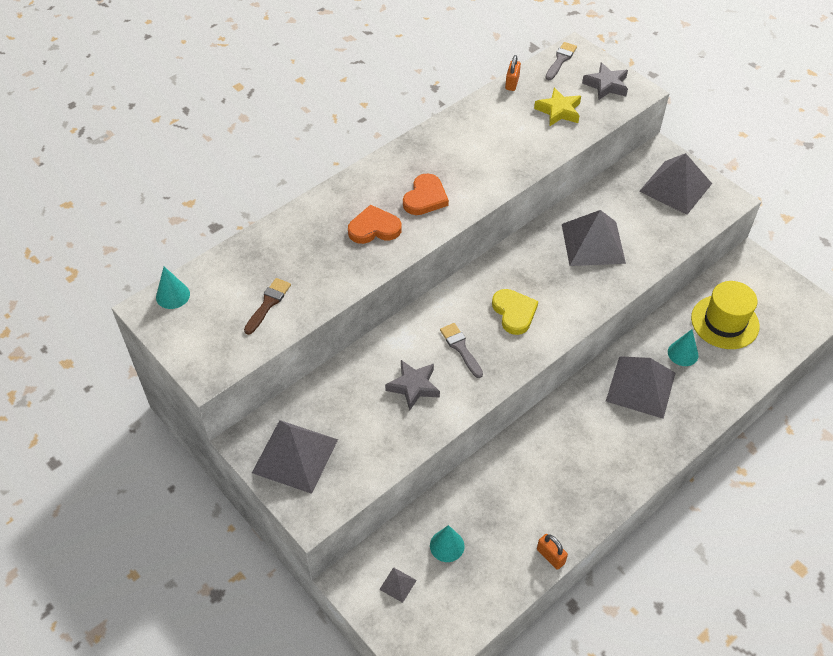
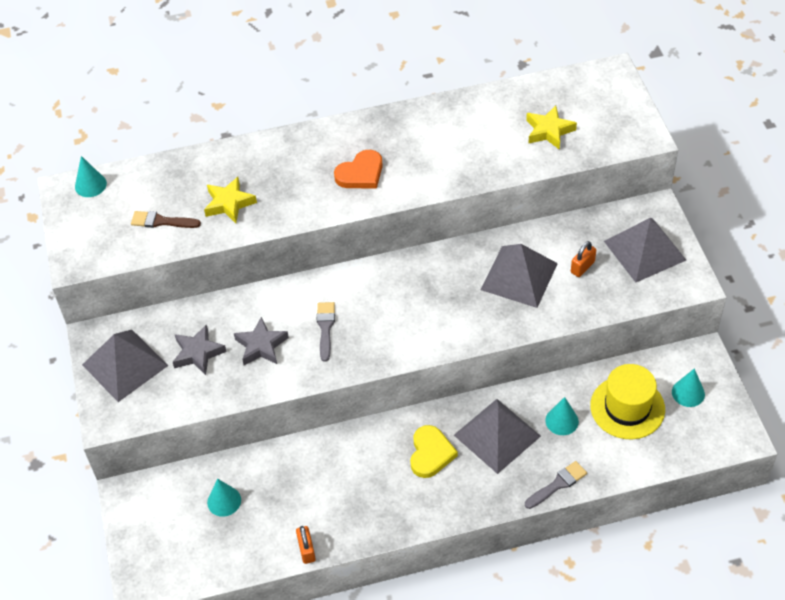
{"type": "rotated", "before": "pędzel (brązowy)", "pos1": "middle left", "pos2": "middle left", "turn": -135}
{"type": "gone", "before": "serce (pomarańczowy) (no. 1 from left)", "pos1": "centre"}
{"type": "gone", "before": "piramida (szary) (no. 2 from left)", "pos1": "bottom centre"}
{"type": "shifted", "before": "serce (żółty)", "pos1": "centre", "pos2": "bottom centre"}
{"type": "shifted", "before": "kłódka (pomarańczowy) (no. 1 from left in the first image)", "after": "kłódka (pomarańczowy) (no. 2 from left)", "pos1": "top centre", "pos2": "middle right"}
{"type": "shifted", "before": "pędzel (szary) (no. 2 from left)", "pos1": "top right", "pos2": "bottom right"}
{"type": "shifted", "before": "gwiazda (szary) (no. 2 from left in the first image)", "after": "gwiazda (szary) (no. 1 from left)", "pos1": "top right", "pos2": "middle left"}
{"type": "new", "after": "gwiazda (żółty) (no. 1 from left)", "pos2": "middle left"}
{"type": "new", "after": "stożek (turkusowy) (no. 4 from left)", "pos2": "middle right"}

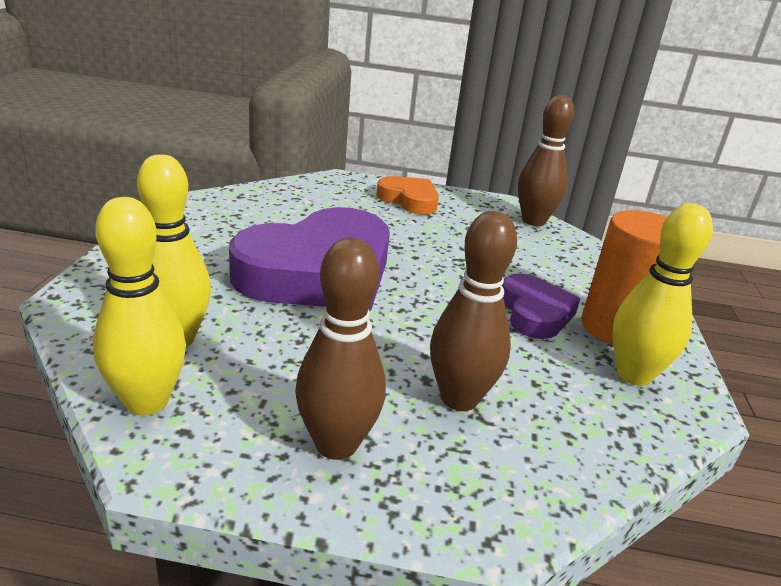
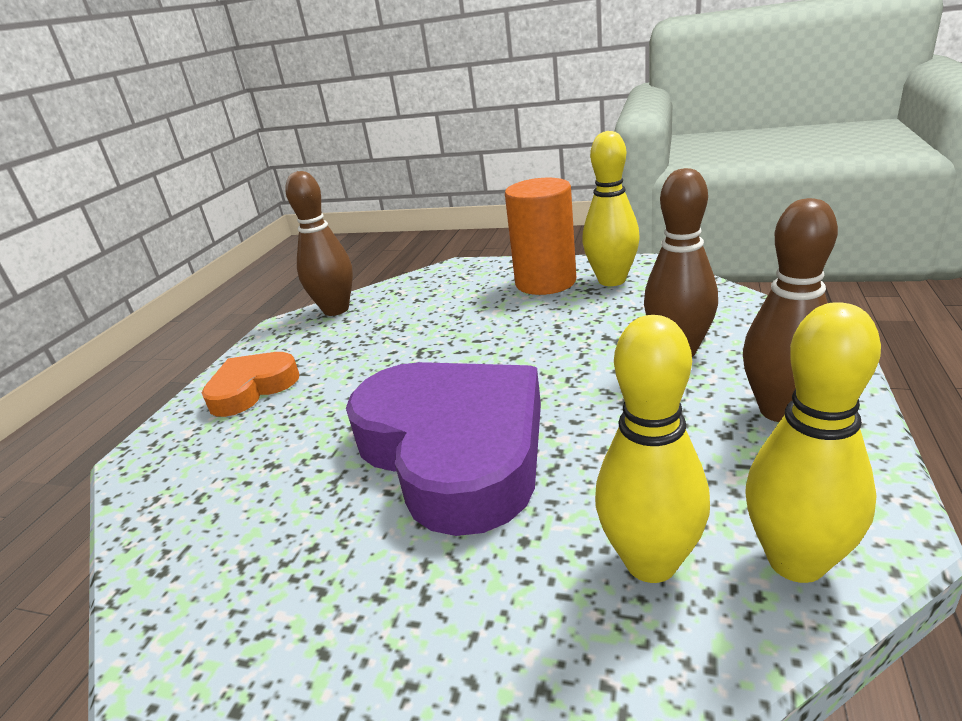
{"type": "gone", "before": "serce (fioletowy) (no. 2 from left)", "pos1": "middle right"}

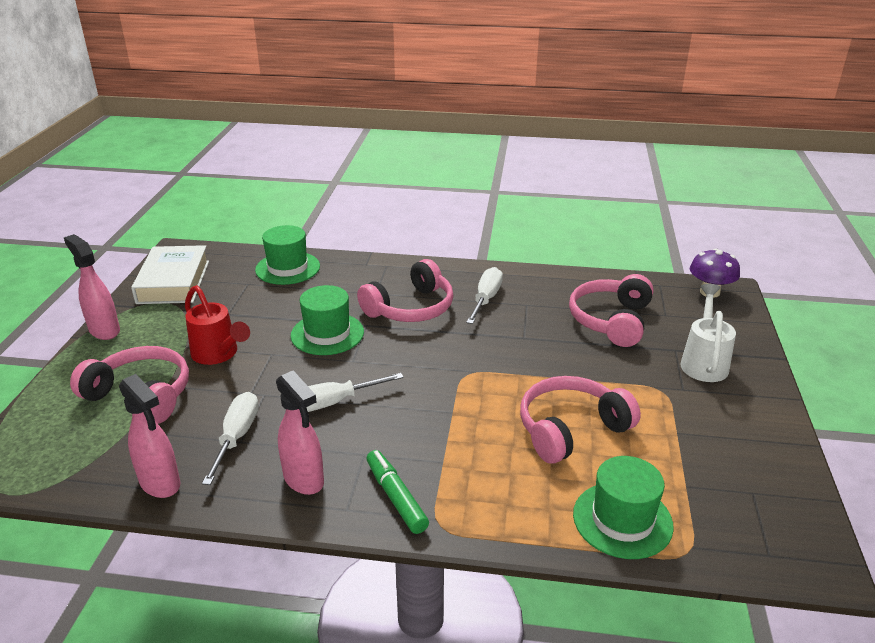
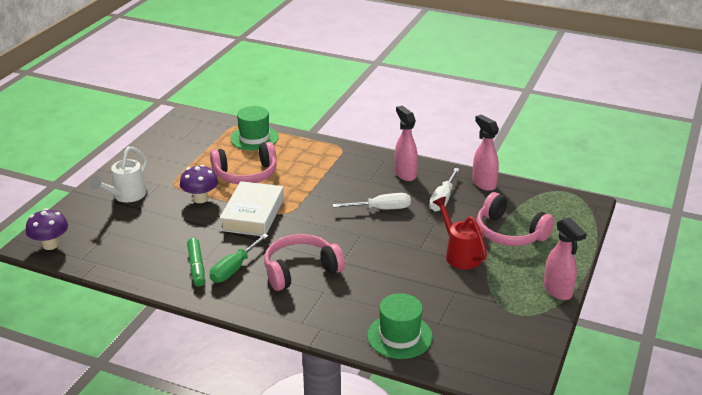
{"type": "shifted", "before": "książka (biały)", "pos1": "middle left", "pos2": "centre"}
{"type": "gone", "before": "kapelusz (zielony) (no. 2 from left)", "pos1": "centre"}
{"type": "shifted", "before": "flamaster (zielony)", "pos1": "bottom centre", "pos2": "middle left"}
{"type": "repainted", "before": "śrubokręt (biały) (no. 3 from left)", "after": "śrubokręt (zielony)", "pos1": "centre", "pos2": "centre"}
{"type": "gone", "before": "słuchawki (różowy) (no. 4 from left)", "pos1": "middle right"}
{"type": "new", "after": "grzyb (fioletowy) (no. 2 from left)", "pos2": "middle left"}

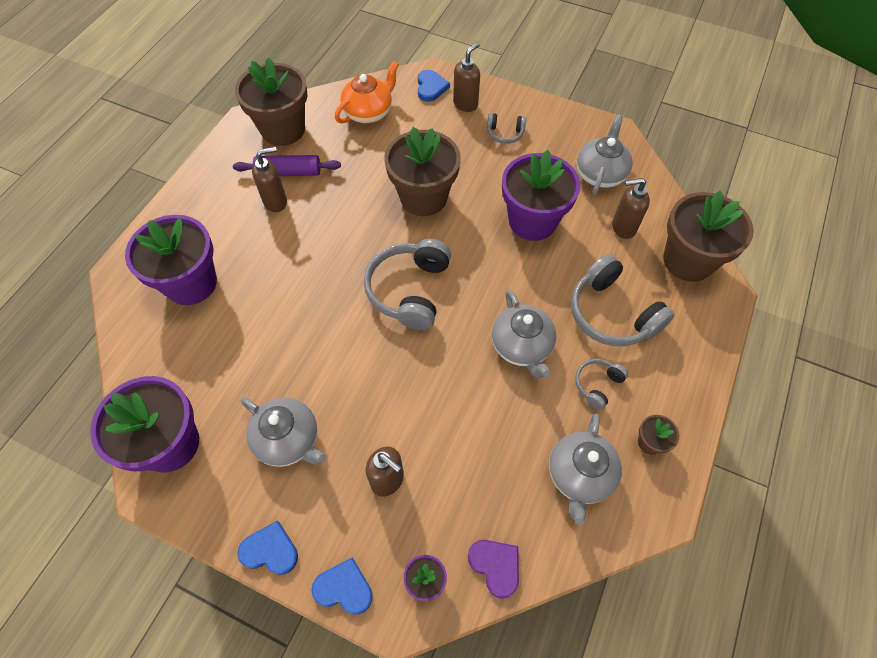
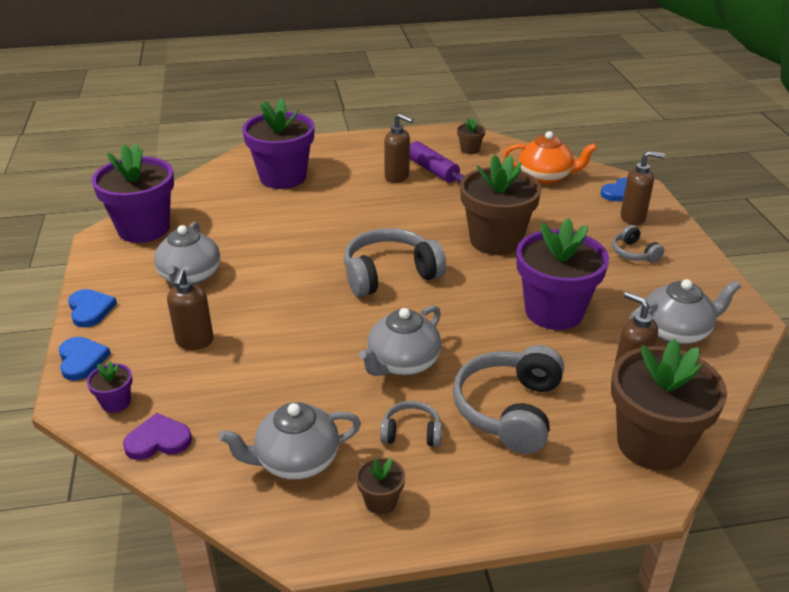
{"type": "scaled", "before": "doniczka (brązowy) (no. 1 from left in the first image)", "pos1": "top left", "pos2": "top centre", "scale": 0.43}
{"type": "rotated", "before": "serce (fioletowy)", "pos1": "bottom centre", "pos2": "bottom left", "turn": -120}

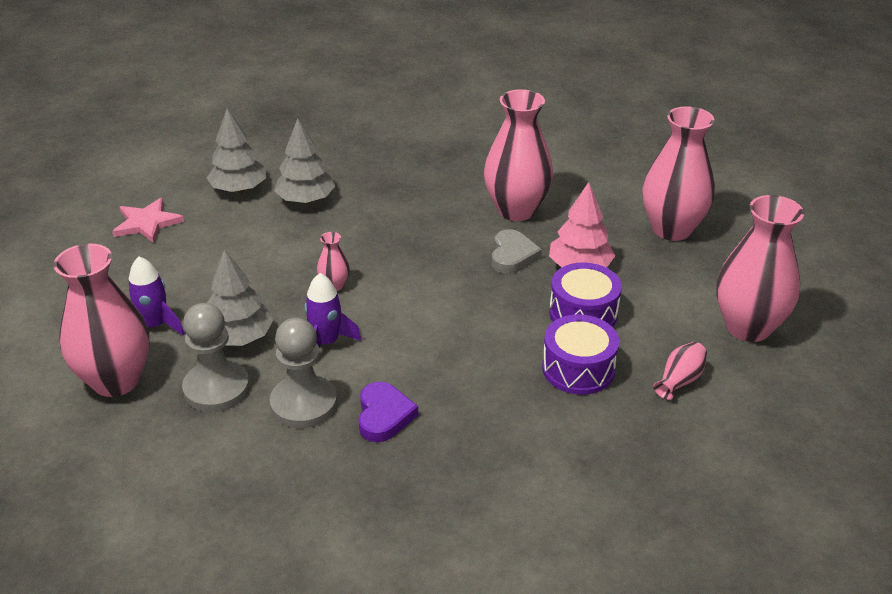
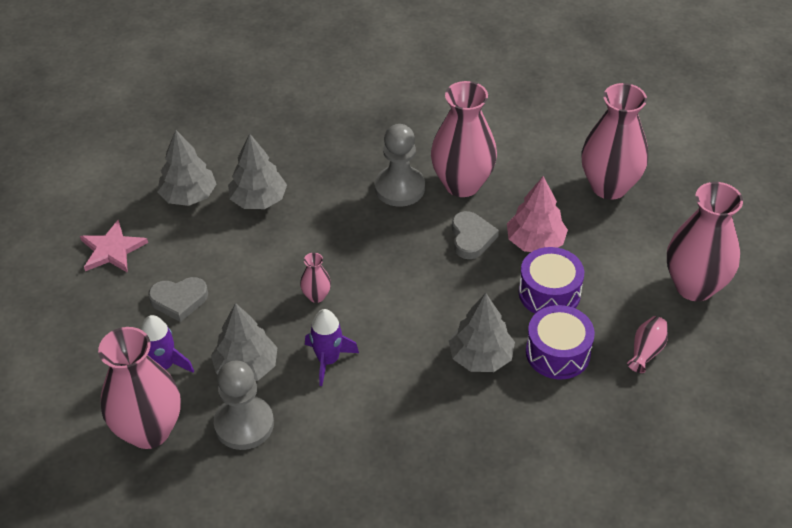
{"type": "shifted", "before": "pionek (szary) (no. 2 from left)", "pos1": "centre", "pos2": "top centre"}
{"type": "gone", "before": "serce (fioletowy)", "pos1": "bottom centre"}
{"type": "new", "after": "serce (szary) (no. 1 from left)", "pos2": "middle left"}
{"type": "new", "after": "drzewko (szary) (no. 4 from left)", "pos2": "centre"}

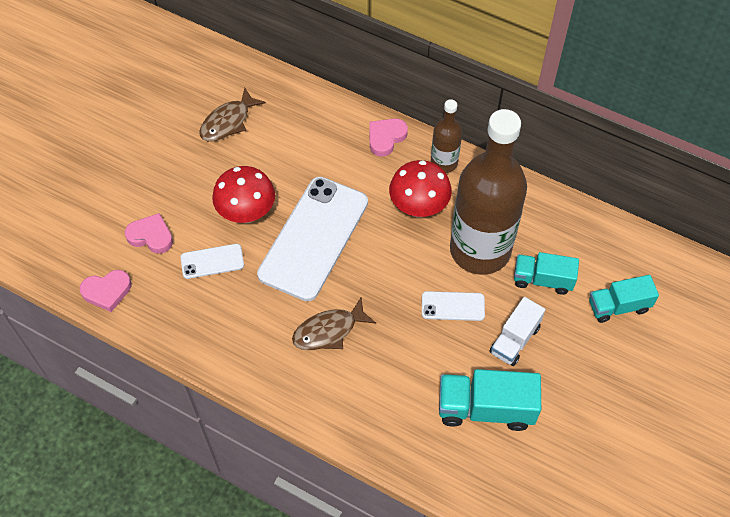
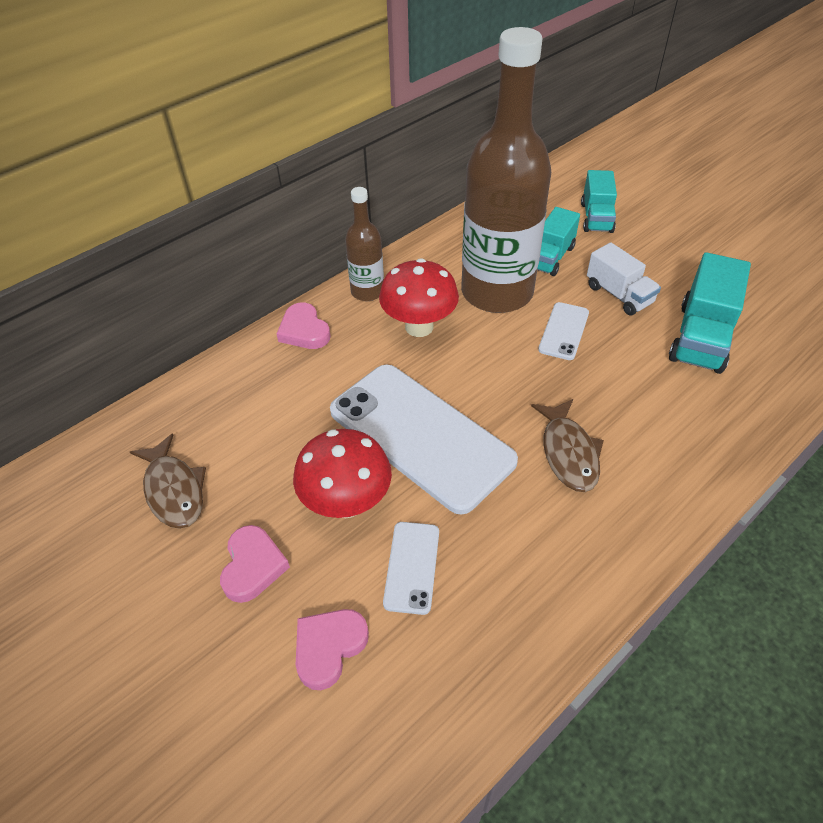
{"type": "shifted", "before": "serce (różowy) (no. 1 from left)", "pos1": "middle left", "pos2": "bottom left"}

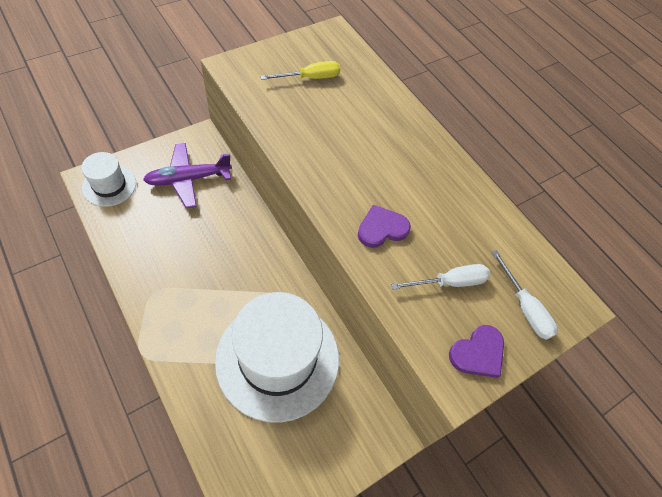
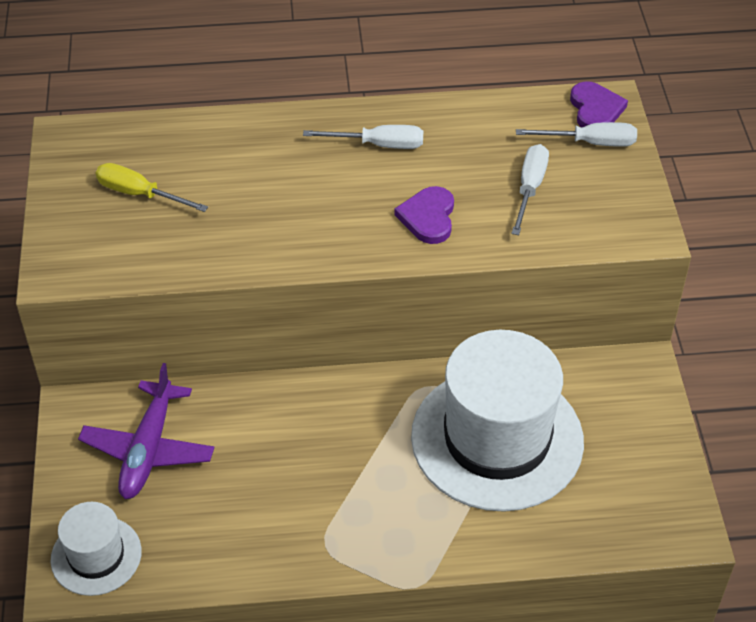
{"type": "rotated", "before": "śrubokręt (żółty)", "pos1": "top centre", "pos2": "top left", "turn": -75}
{"type": "shifted", "before": "serce (fioletowy) (no. 2 from left)", "pos1": "bottom right", "pos2": "top right"}
{"type": "new", "after": "śrubokręt (biały) (no. 1 from left)", "pos2": "top centre"}

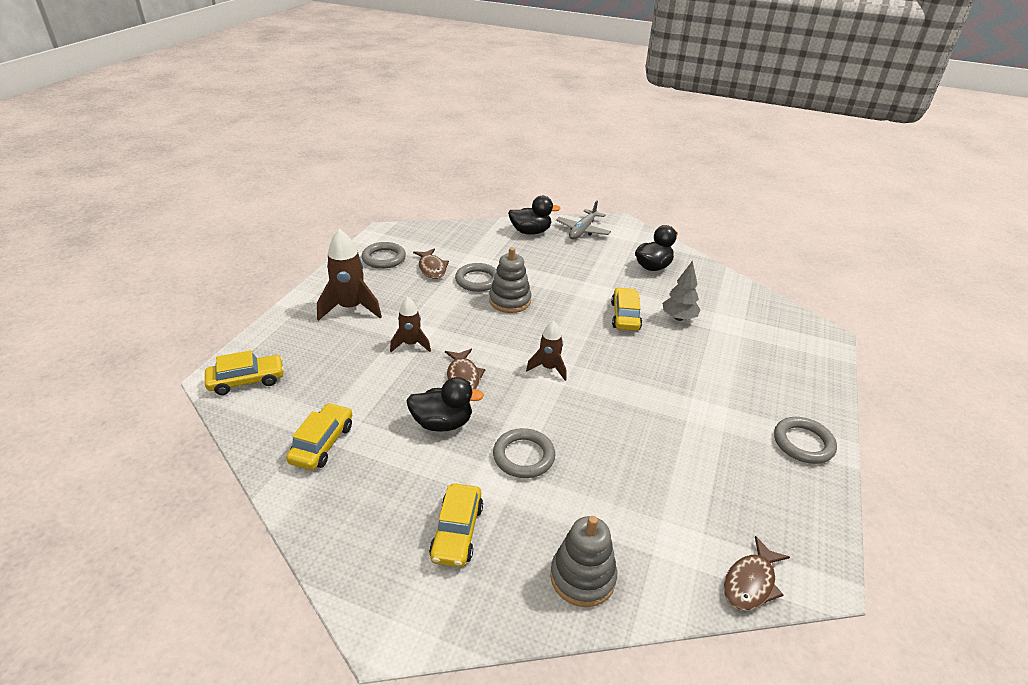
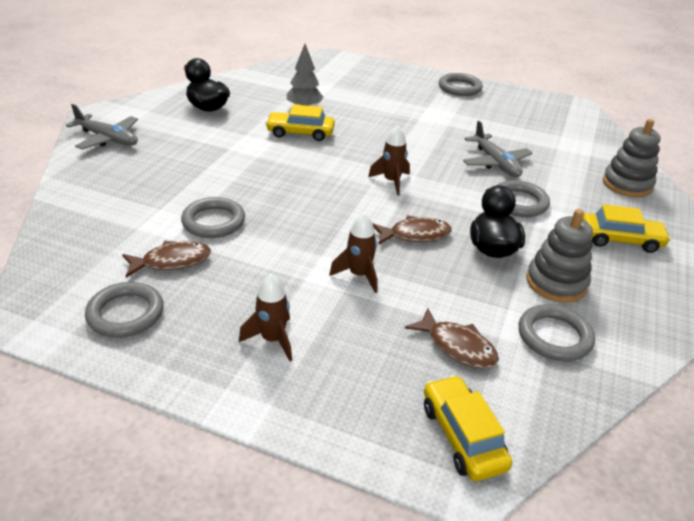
{"type": "swapped", "before": "samochód (żółty) (no. 2 from left)", "after": "pierścień (szary) (no. 5 from left)", "pos1": "middle left", "pos2": "middle right"}
{"type": "scaled", "before": "rakieta (brązowy) (no. 1 from left)", "pos1": "centre", "pos2": "centre", "scale": 0.61}
{"type": "shifted", "before": "zabawka nakładanka (szary) (no. 1 from left)", "pos1": "centre", "pos2": "middle right"}
{"type": "gone", "before": "kaczka (czarny) (no. 2 from left)", "pos1": "top centre"}
{"type": "shifted", "before": "ryba (brązowy) (no. 3 from left)", "pos1": "bottom right", "pos2": "centre"}
{"type": "new", "after": "samolot (szary) (no. 2 from left)", "pos2": "top right"}

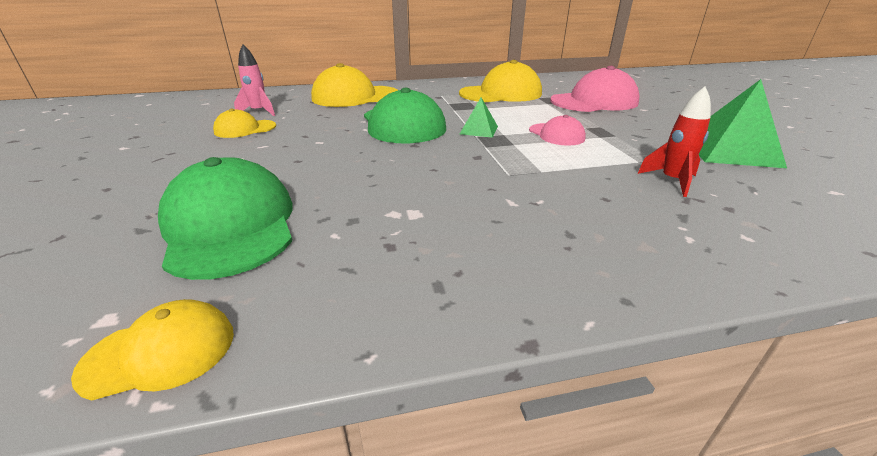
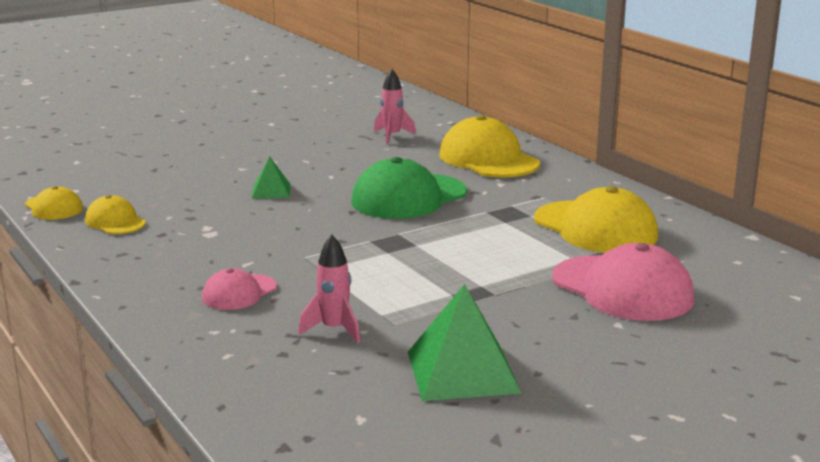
{"type": "gone", "before": "czapka (zielony) (no. 1 from left)", "pos1": "middle left"}
{"type": "shifted", "before": "czapka (żółty) (no. 2 from left)", "pos1": "top left", "pos2": "middle left"}
{"type": "shifted", "before": "piramida (zielony) (no. 1 from left)", "pos1": "top centre", "pos2": "middle left"}
{"type": "shifted", "before": "czapka (różowy) (no. 1 from left)", "pos1": "top centre", "pos2": "middle left"}
{"type": "repainted", "before": "rakieta (czerwony)", "after": "rakieta (różowy) (no. 1 from left)", "pos1": "top right", "pos2": "centre"}

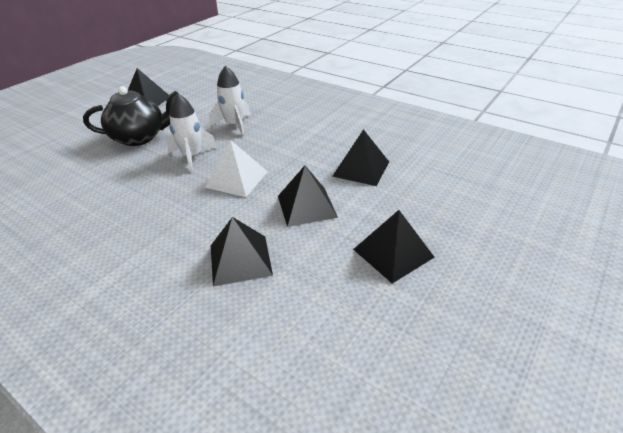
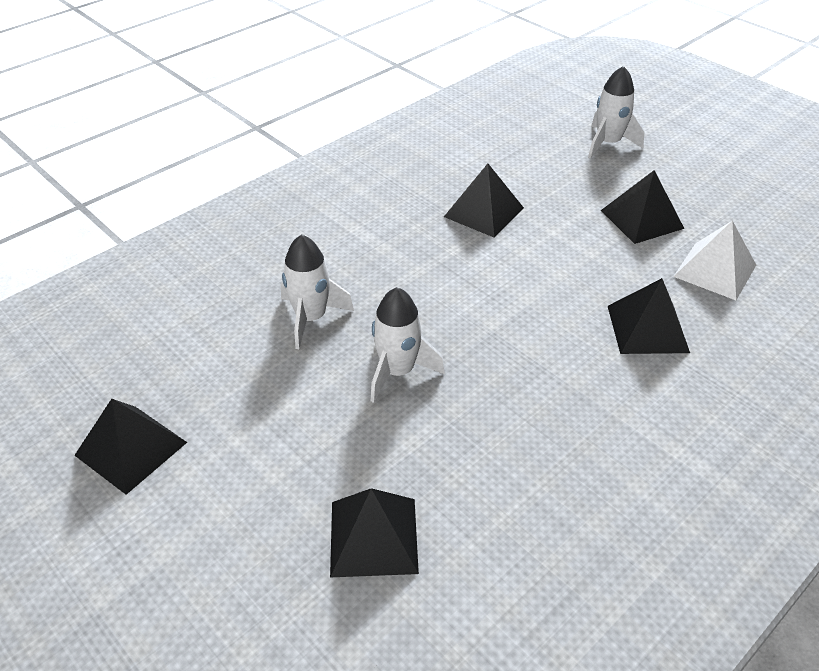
{"type": "gone", "before": "imbryk (czarny)", "pos1": "top left"}
{"type": "shifted", "before": "piramida (biały)", "pos1": "centre", "pos2": "middle right"}
{"type": "shifted", "before": "piramida (czarny) (no. 3 from left in the first image)", "after": "piramida (czarny) (no. 2 from left)", "pos1": "centre", "pos2": "bottom centre"}
{"type": "new", "after": "rakieta (biały) (no. 3 from left)", "pos2": "top right"}

